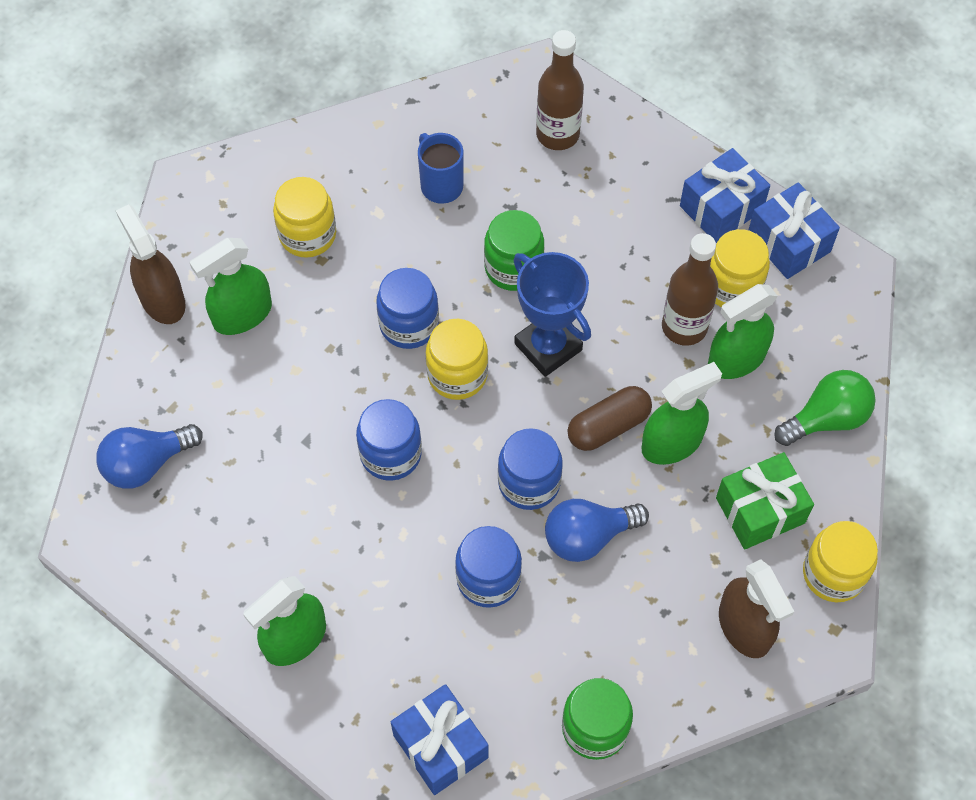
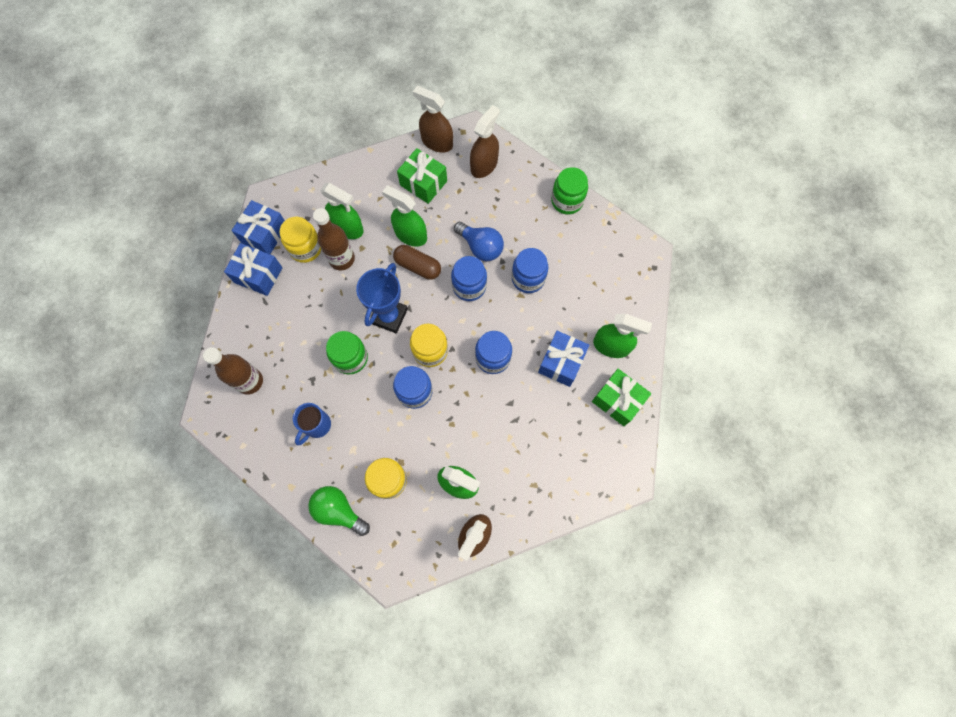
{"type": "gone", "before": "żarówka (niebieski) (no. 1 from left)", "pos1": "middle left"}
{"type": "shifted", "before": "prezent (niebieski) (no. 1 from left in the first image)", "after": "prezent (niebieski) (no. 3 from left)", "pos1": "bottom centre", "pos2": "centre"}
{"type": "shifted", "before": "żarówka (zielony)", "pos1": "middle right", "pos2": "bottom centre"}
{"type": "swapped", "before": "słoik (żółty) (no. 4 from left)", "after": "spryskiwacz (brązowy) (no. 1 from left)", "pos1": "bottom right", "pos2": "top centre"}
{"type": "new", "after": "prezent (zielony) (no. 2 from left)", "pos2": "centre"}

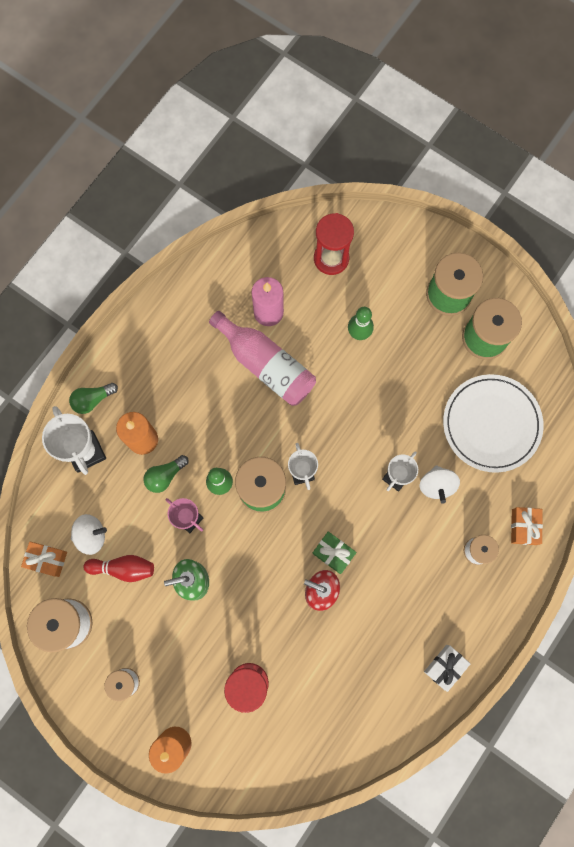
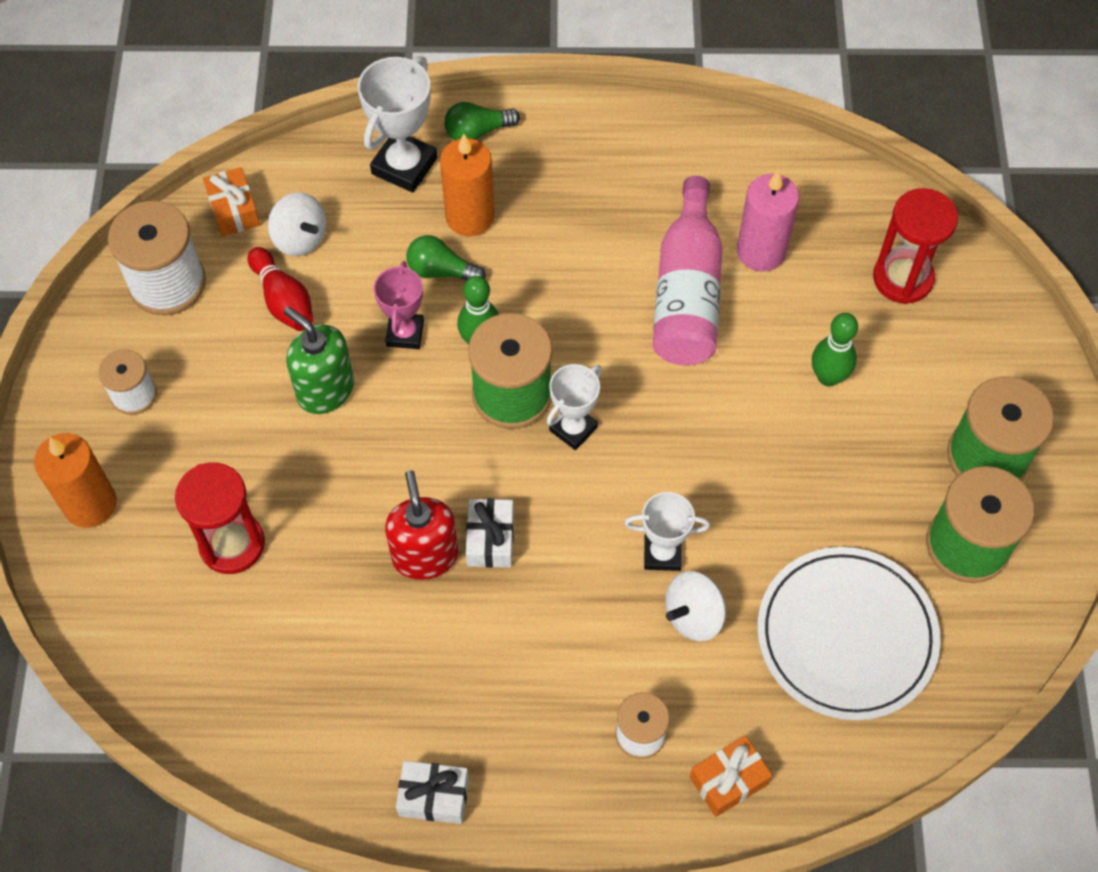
{"type": "rotated", "before": "żarówka (zielony) (no. 1 from left in the first image)", "pos1": "middle left", "pos2": "top centre", "turn": -45}
{"type": "repainted", "before": "prezent (zielony)", "after": "prezent (biały) (no. 2 from left)", "pos1": "centre", "pos2": "centre"}

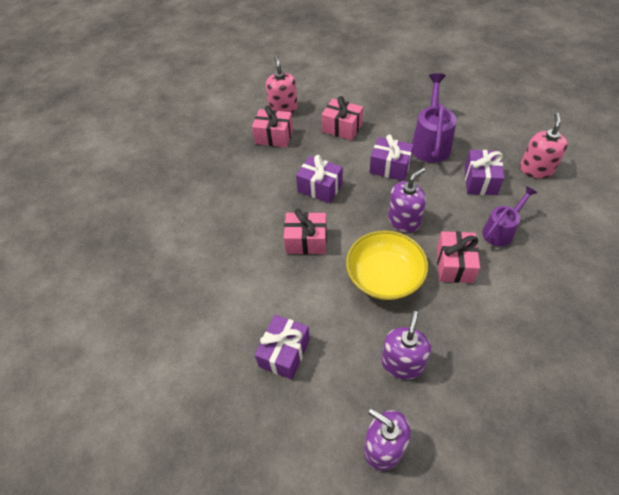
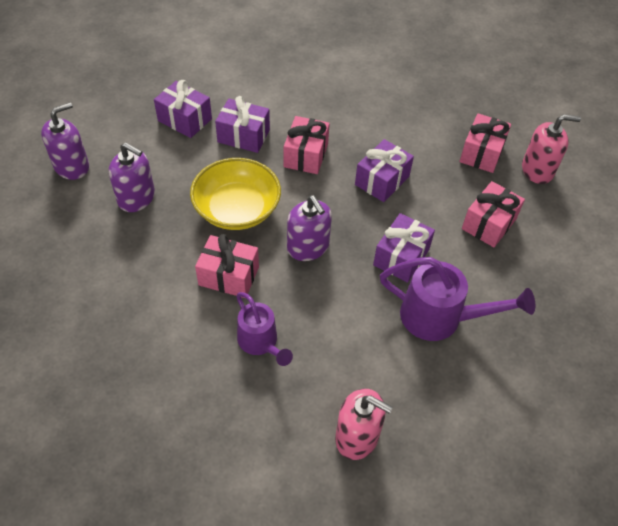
{"type": "shifted", "before": "prezent (fioletowy) (no. 4 from left in the first image)", "after": "prezent (fioletowy) (no. 2 from left)", "pos1": "middle right", "pos2": "top centre"}

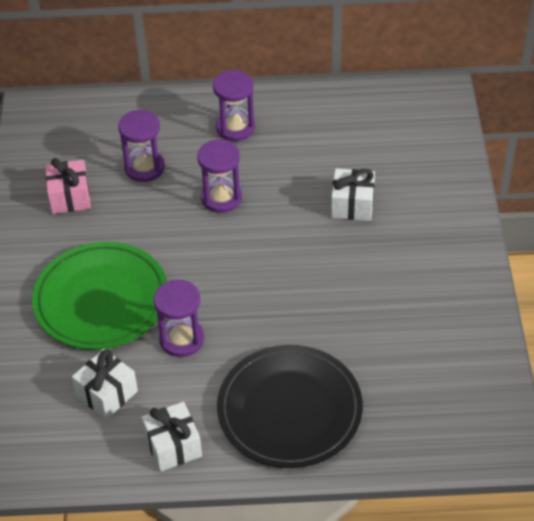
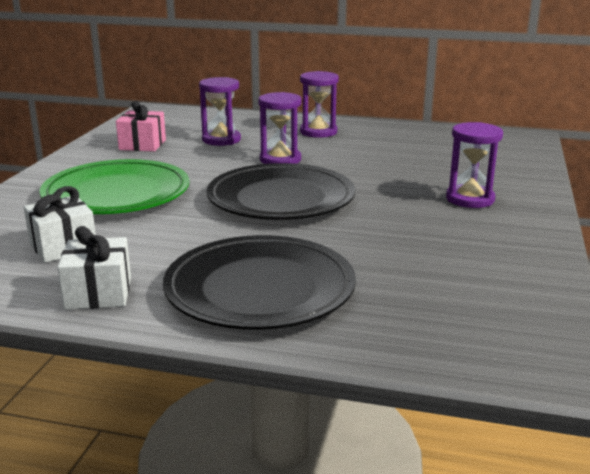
{"type": "shifted", "before": "klepsydra (fioletowy) (no. 2 from left in the first image)", "after": "klepsydra (fioletowy) (no. 4 from left)", "pos1": "centre", "pos2": "middle right"}
{"type": "gone", "before": "prezent (biały) (no. 3 from left)", "pos1": "centre"}
{"type": "new", "after": "talerz (czarny) (no. 2 from left)", "pos2": "centre"}

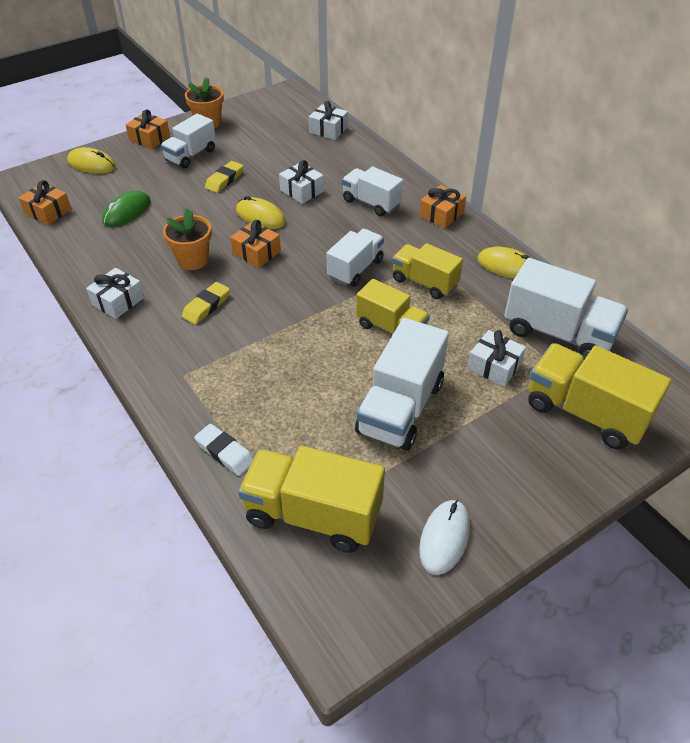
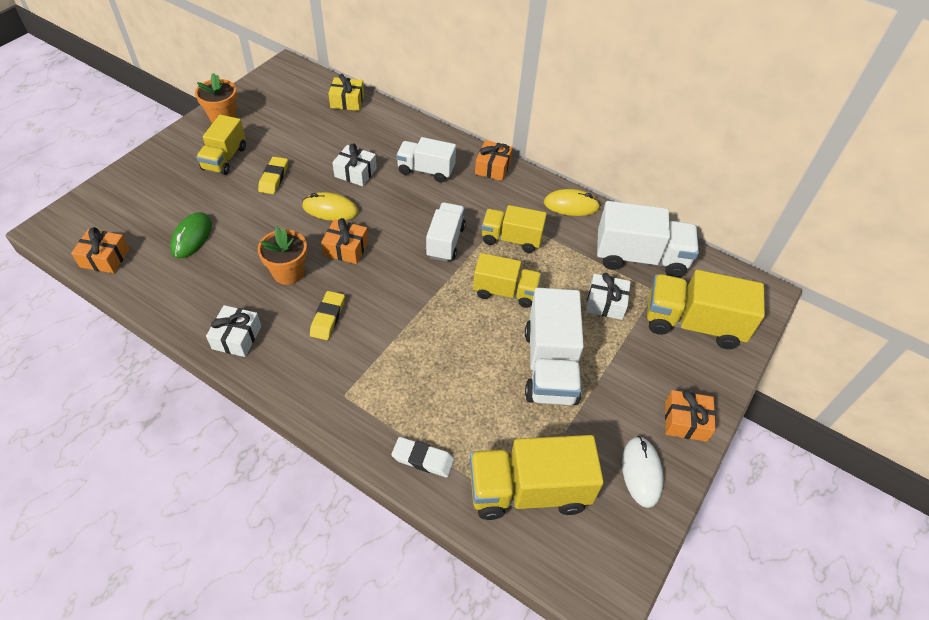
{"type": "gone", "before": "myszka (żółty) (no. 1 from left)", "pos1": "top left"}
{"type": "shifted", "before": "prezent (pomarańczowy) (no. 2 from left in the first image)", "after": "prezent (pomarańczowy) (no. 4 from left)", "pos1": "top left", "pos2": "bottom right"}
{"type": "repainted", "before": "ciężarówka (biały) (no. 1 from left)", "after": "ciężarówka (żółty) (no. 1 from left)", "pos1": "top left", "pos2": "top left"}
{"type": "repainted", "before": "prezent (biały) (no. 3 from left)", "after": "prezent (żółty)", "pos1": "top centre", "pos2": "top centre"}

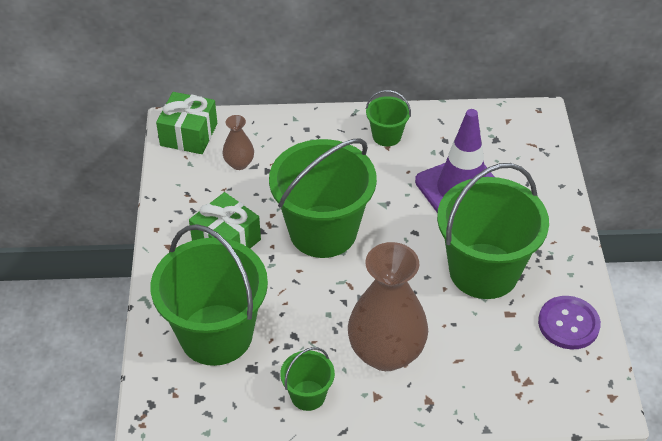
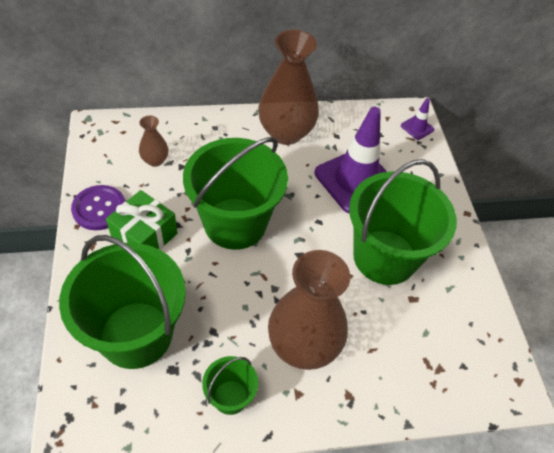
{"type": "gone", "before": "prezent (zielony) (no. 1 from left)", "pos1": "top left"}
{"type": "swapped", "before": "wiadro (zielony) (no. 4 from left)", "after": "wazon (brązowy) (no. 2 from left)", "pos1": "top centre", "pos2": "top centre"}
{"type": "shifted", "before": "guzik (fioletowy)", "pos1": "bottom right", "pos2": "middle left"}
{"type": "new", "after": "pachołek (fioletowy) (no. 2 from left)", "pos2": "top right"}

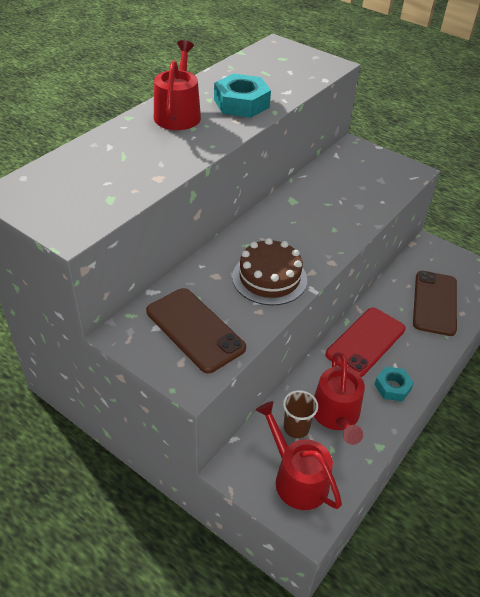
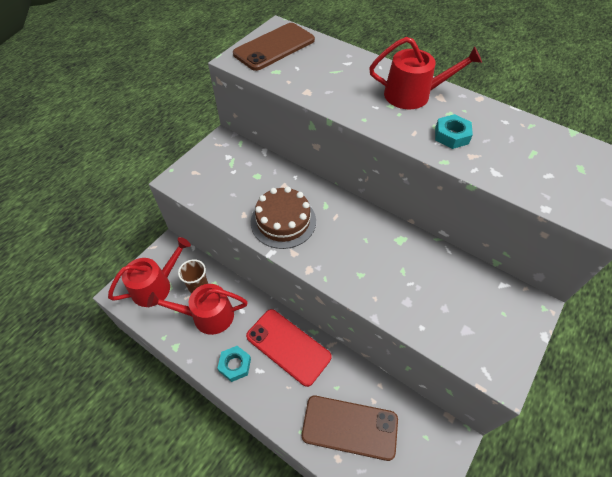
{"type": "shifted", "before": "telefon (brązowy) (no. 1 from left)", "pos1": "centre", "pos2": "top centre"}
{"type": "scaled", "before": "nakrętka (turkusowy) (no. 1 from left in the first image)", "pos1": "top centre", "pos2": "top right", "scale": 0.62}

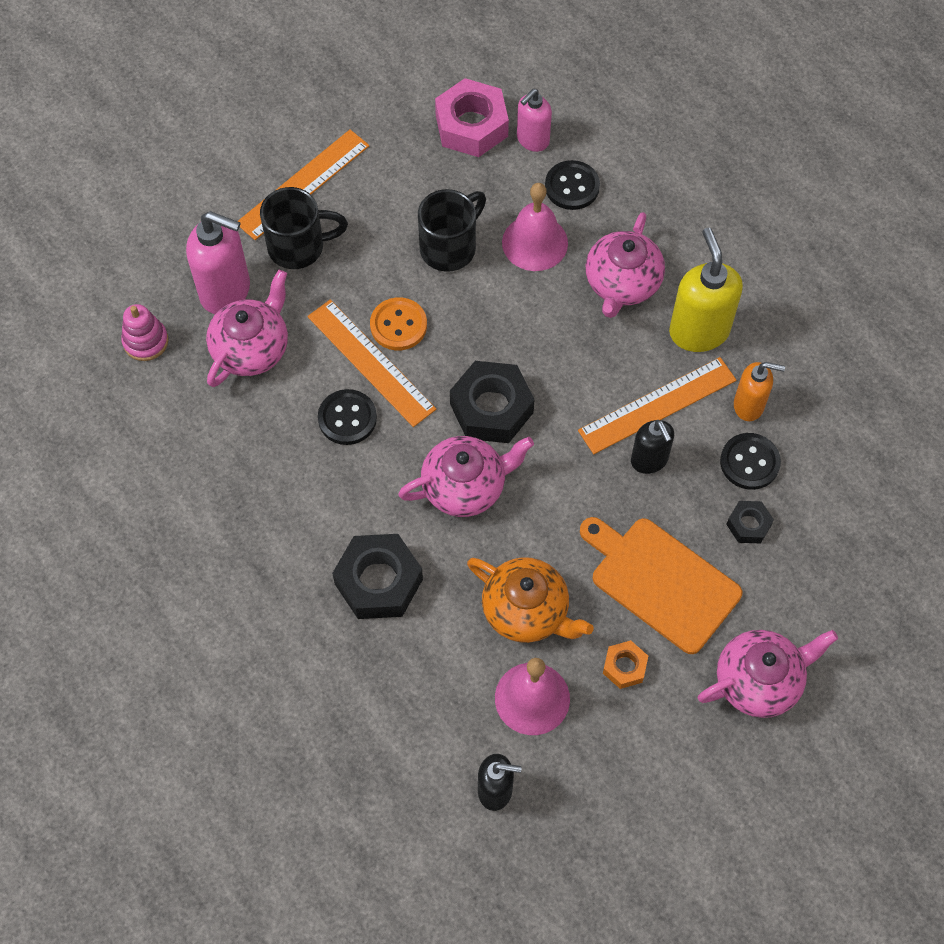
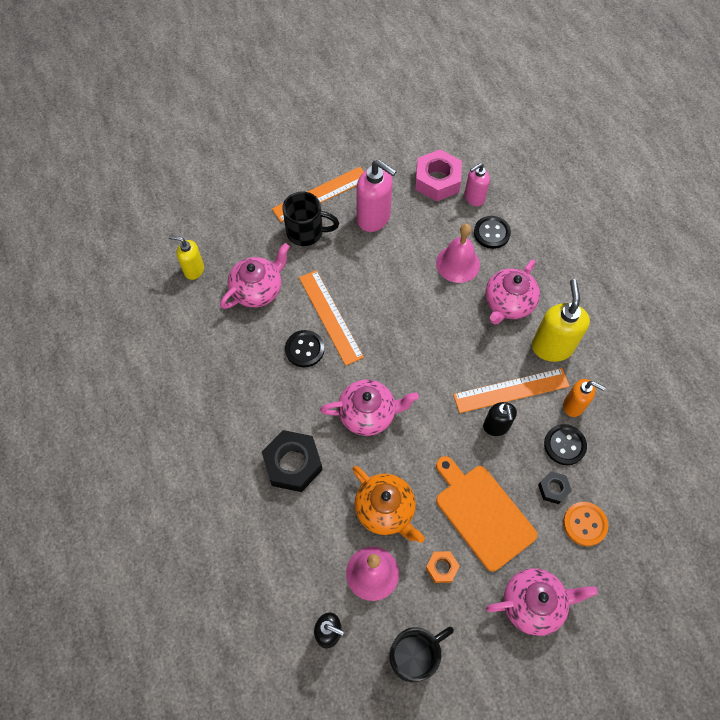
{"type": "swapped", "before": "zabawka nakładanka (różowy)", "after": "dozownik mydła (żółty) (no. 1 from left)", "pos1": "middle left", "pos2": "middle left"}
{"type": "shifted", "before": "dozownik mydła (różowy) (no. 1 from left)", "pos1": "top left", "pos2": "top centre"}
{"type": "shifted", "before": "guzik (pomarańczowy)", "pos1": "centre", "pos2": "bottom right"}
{"type": "shifted", "before": "kubek (czarny) (no. 2 from left)", "pos1": "top centre", "pos2": "bottom centre"}
{"type": "gone", "before": "nakrętka (czarny) (no. 2 from left)", "pos1": "centre"}

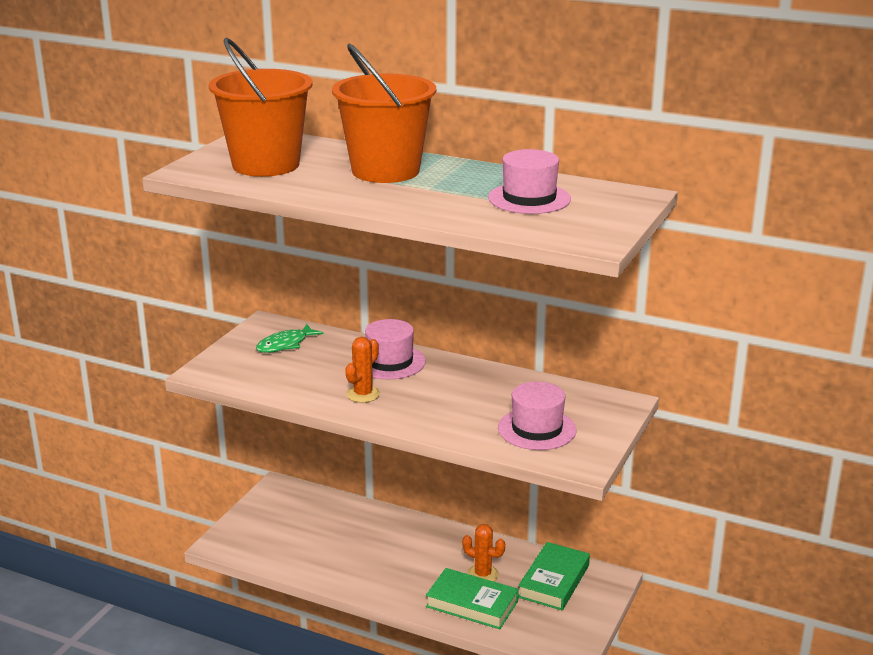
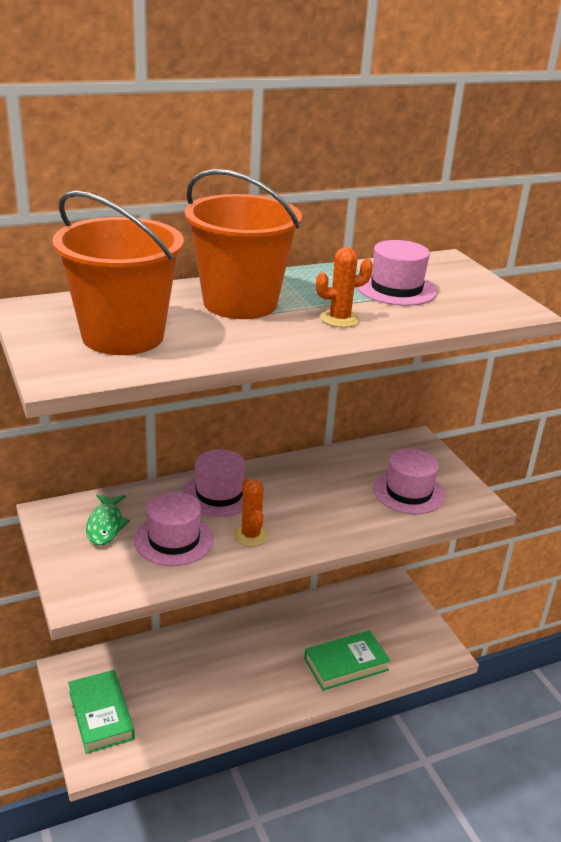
{"type": "shifted", "before": "kaktus (pomarańczowy) (no. 2 from left)", "pos1": "bottom centre", "pos2": "centre"}
{"type": "shifted", "before": "książka (zielony) (no. 2 from left in the first image)", "after": "książka (zielony) (no. 1 from left)", "pos1": "bottom centre", "pos2": "bottom left"}
{"type": "new", "after": "kapelusz (różowy) (no. 1 from left)", "pos2": "middle left"}

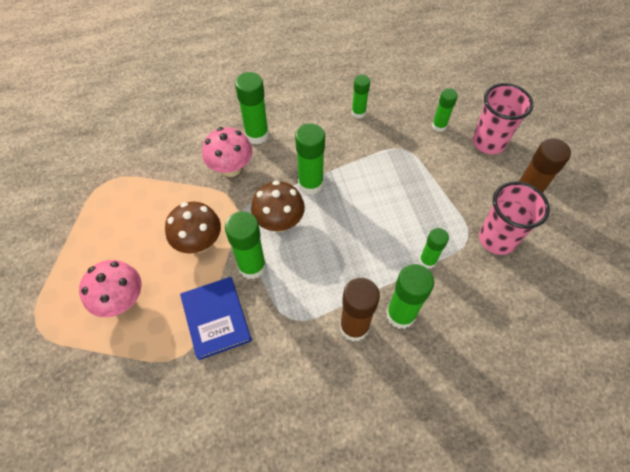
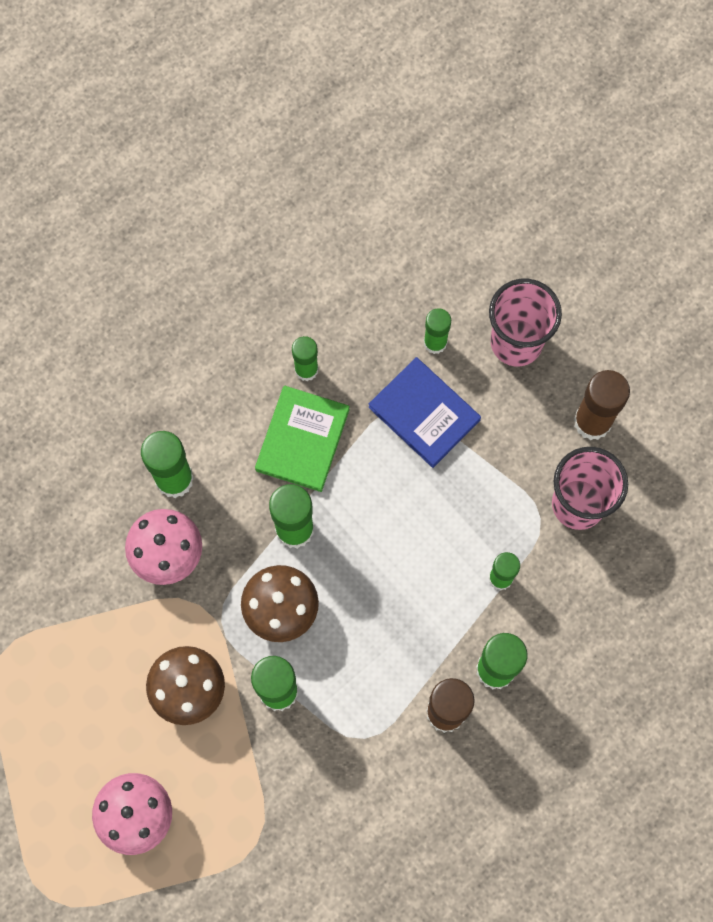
{"type": "shifted", "before": "książka (niebieski)", "pos1": "bottom centre", "pos2": "centre"}
{"type": "new", "after": "książka (zielony)", "pos2": "centre"}

